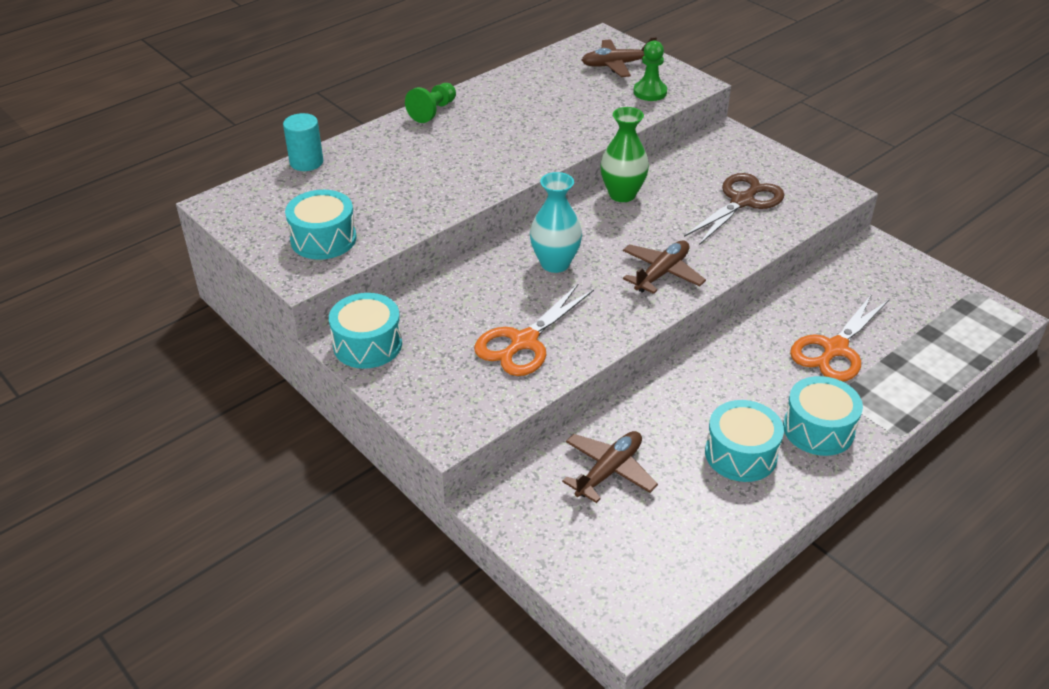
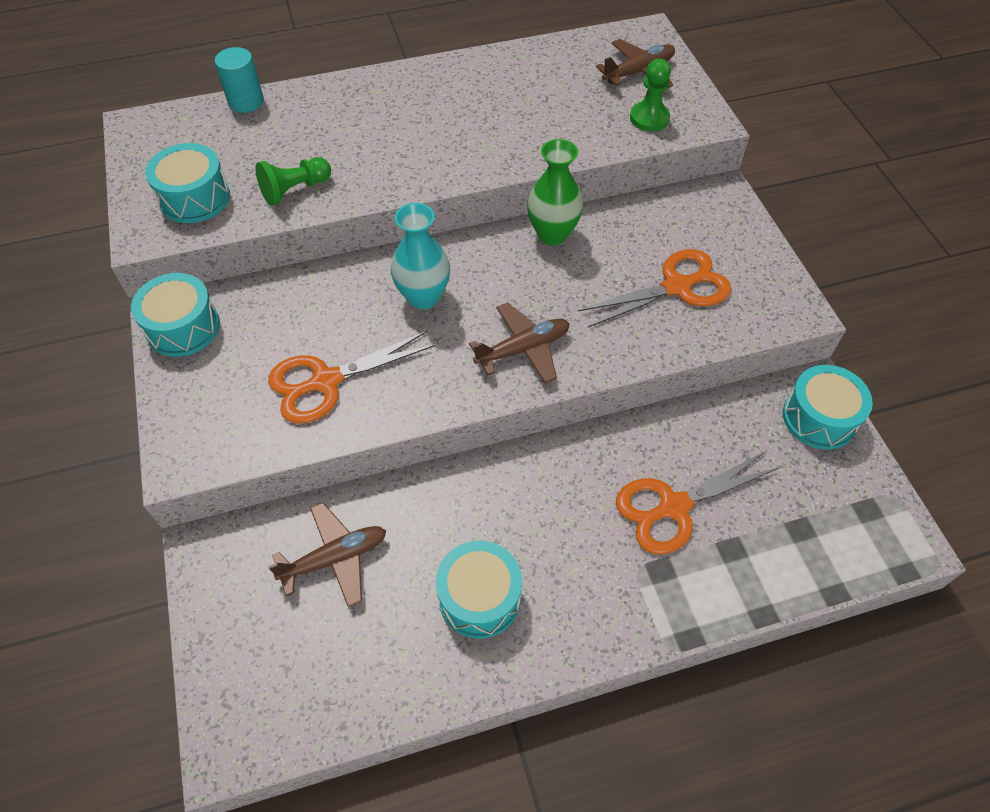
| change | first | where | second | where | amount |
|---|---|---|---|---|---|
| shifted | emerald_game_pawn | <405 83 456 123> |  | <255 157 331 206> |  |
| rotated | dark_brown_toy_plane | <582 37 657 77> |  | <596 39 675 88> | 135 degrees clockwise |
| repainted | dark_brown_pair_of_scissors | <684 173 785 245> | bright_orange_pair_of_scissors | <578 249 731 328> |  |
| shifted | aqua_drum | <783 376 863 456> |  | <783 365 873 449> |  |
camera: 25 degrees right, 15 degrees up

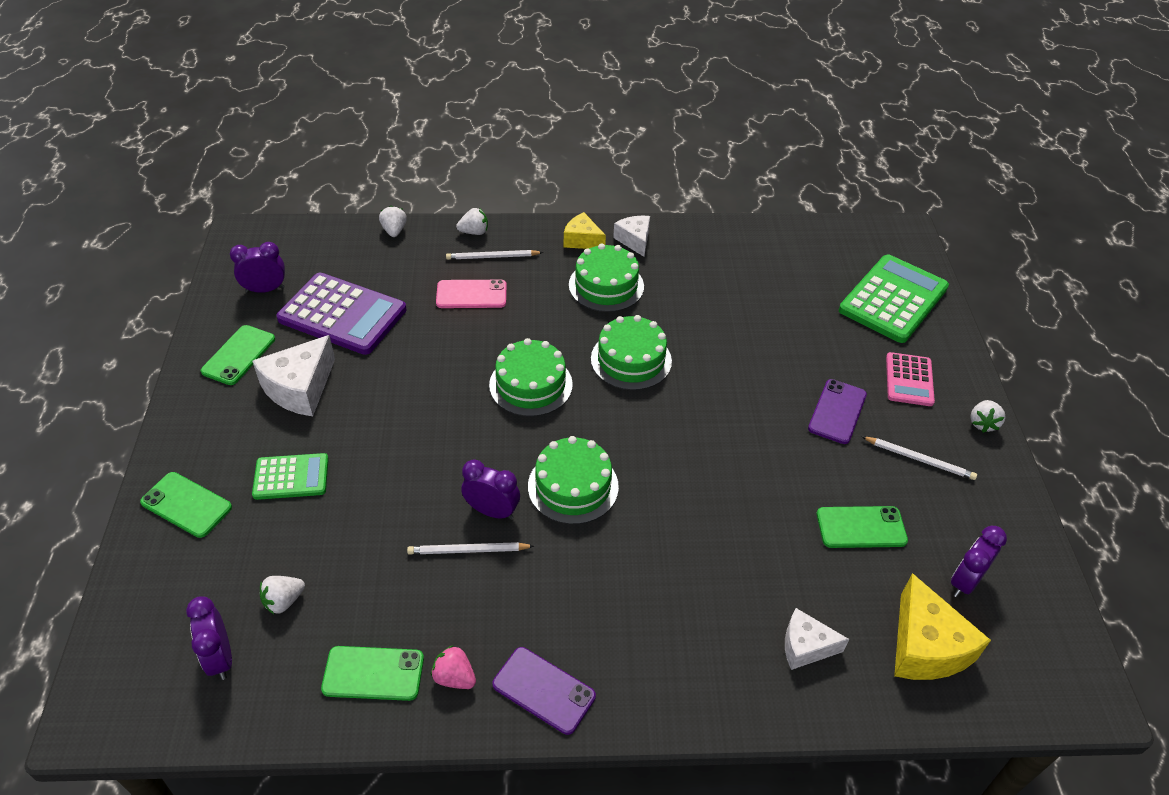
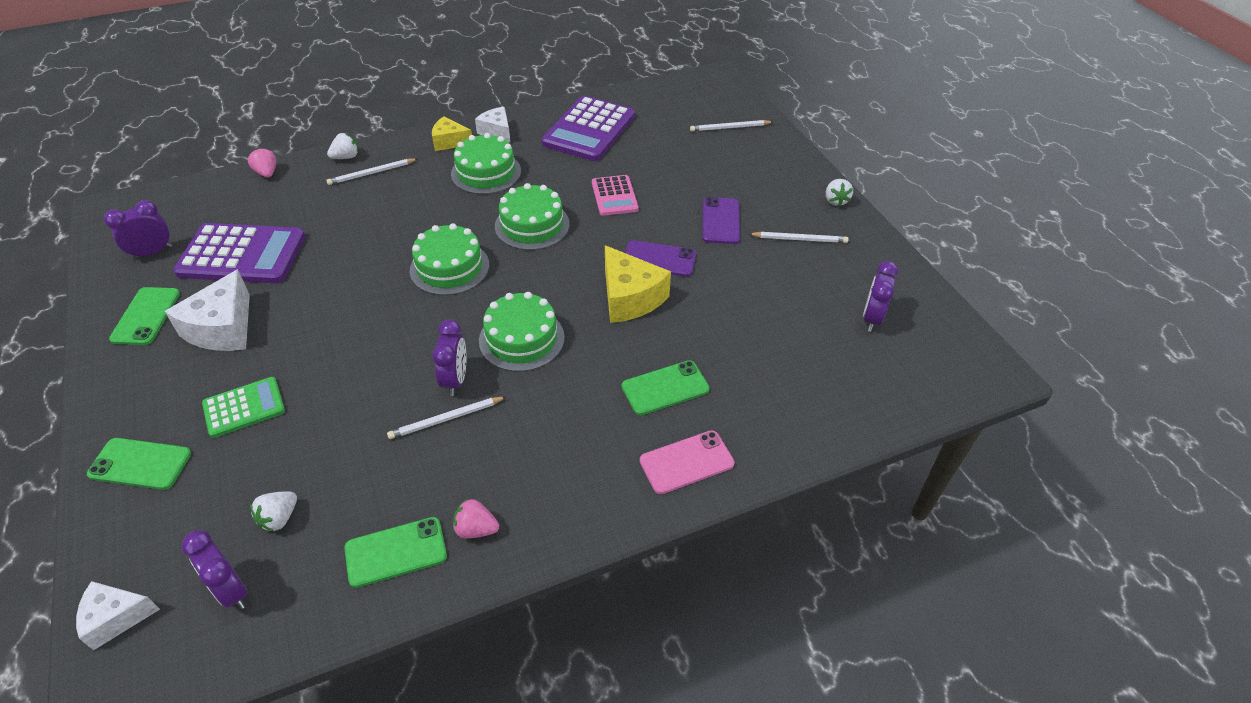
| change | first | where | second | where | amount |
|---|---|---|---|---|---|
| repainted | snow-white_berry | <379 206 407 237> | rose-pink_berry | <248 148 276 178> |  |
| shifted | rose-pink_phone | <436 279 507 308> |  | <640 430 735 494> |  |
| rotated | purple_clock | <461 459 520 520> |  | <432 320 466 396> | 90 degrees clockwise |
| shifted | purple_phone | <493 647 596 735> |  | <625 240 696 277> |  |
| shifted | snow-white_cheese_wedge | <785 608 849 670> |  | <76 581 160 650> |  |
| shifted | emerald_phone | <817 506 908 548> |  | <622 360 710 415> |  |
| swapped | emerald_adding_machine | <839 255 949 343> | snow-white_wooden_pencil | <690 120 773 131> |  |
| shifted | rose-pink_adding_machine | <886 352 935 406> |  | <592 175 639 216> |  |
| shifted | yellow_cheese_wedge | <894 573 991 680> |  | <605 245 671 323> |  |
| new |  |  | purple_adding_machine | <542 96 635 161> |  |
camera: 20 degrees left, 0 degrees up

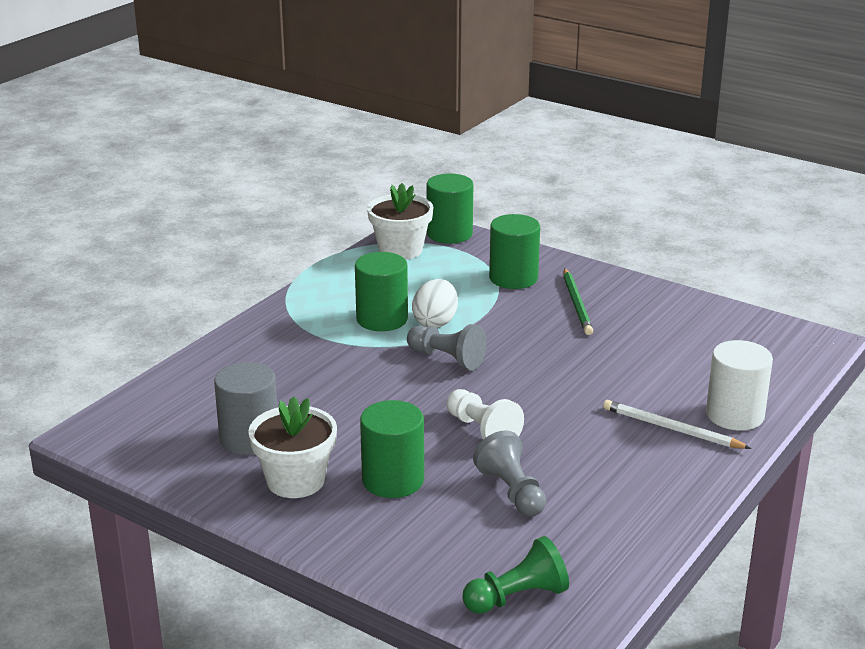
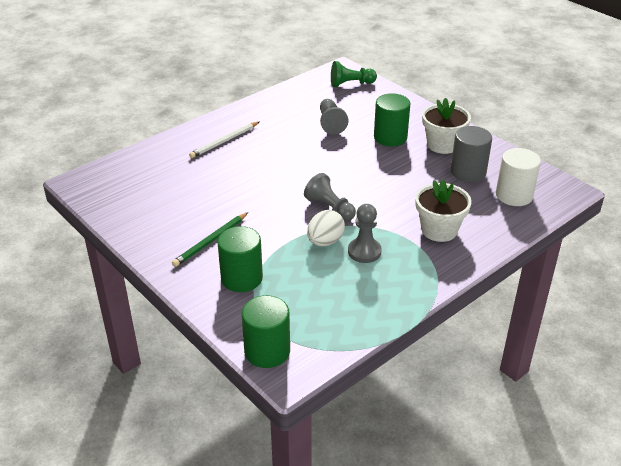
| change | first | where | second | where | amount |
|---|---|---|---|---|---|
| swapped | emerald_solid_cylinder | <355 252 408 331> | ash-grey_game_pawn | <348 204 382 263> |  |
| shifted | snow-white_plant_pot | <367 183 433 260> |  | <415 180 472 242> |  |
| gone | snow-white_game_pawn | <447 389 524 440> |  |  |  |
| rotated | emerald_wooden_pencil | <563 268 593 335> |  | <172 212 248 267> | 150 degrees counterclockwise |
| rotated | snow-white_wooden_pencil | <603 400 751 449> |  | <189 122 259 158> | 90 degrees clockwise |
| shifted | snow-white_solid_cylinder | <706 340 773 431> |  | <496 148 541 206> |  |
camera: 165 degrees left, 10 degrees up

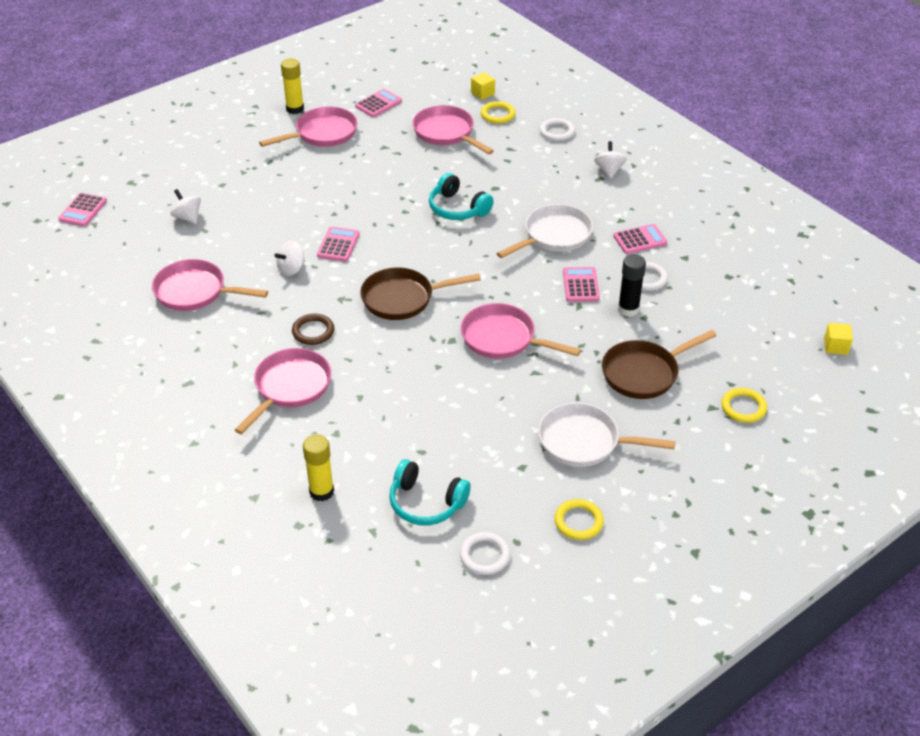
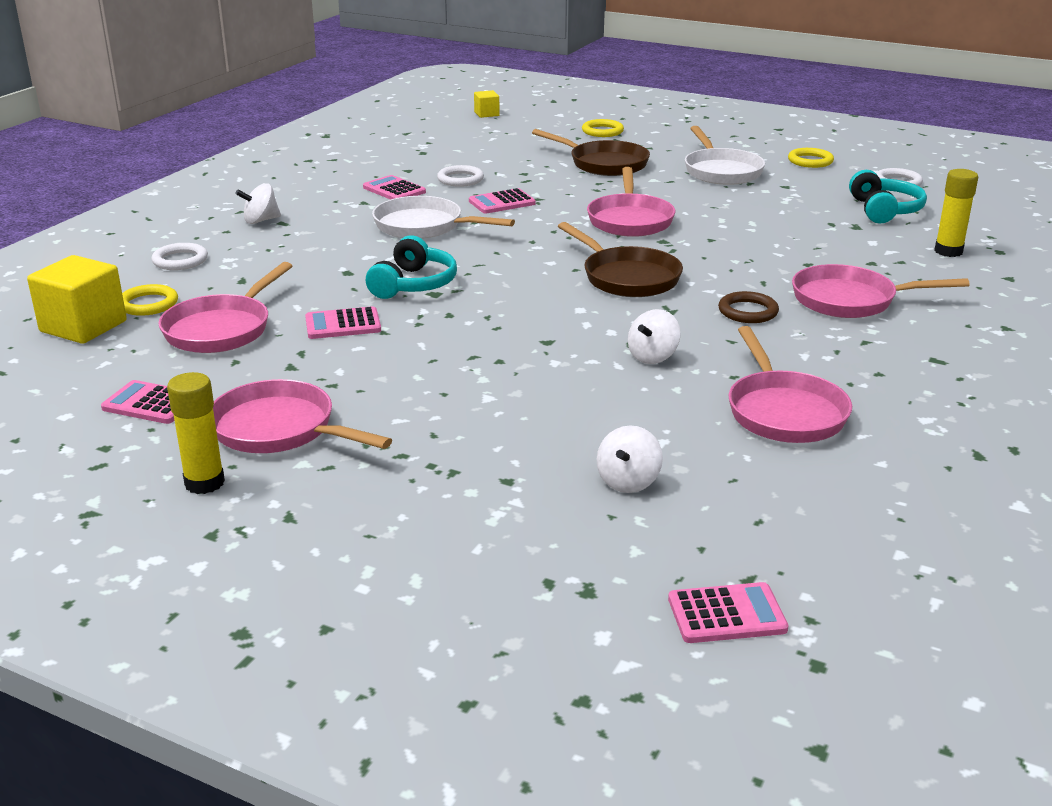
| change | first | where | second | where | amount |
|---|---|---|---|---|---|
| rotated | snow-white_spinning_top | <274 240 305 276> |  | <628 309 680 364> | 105 degrees clockwise |
| shifted | rose-pink_adding_machine | <317 226 360 262> |  | <305 306 381 339> |  |
| scaled | yellow_block | <471 72 495 100> |  | <27 255 127 344> | x1.94 |
| gone | black_glue | <618 254 646 317> |  |  |  |
camera: 115 degrees left, 15 degrees down

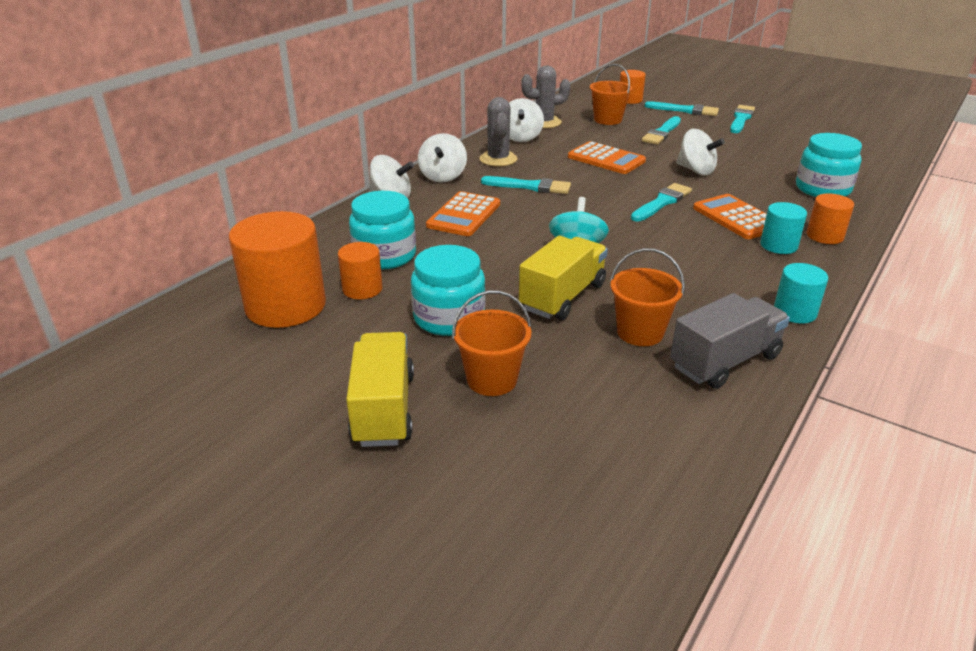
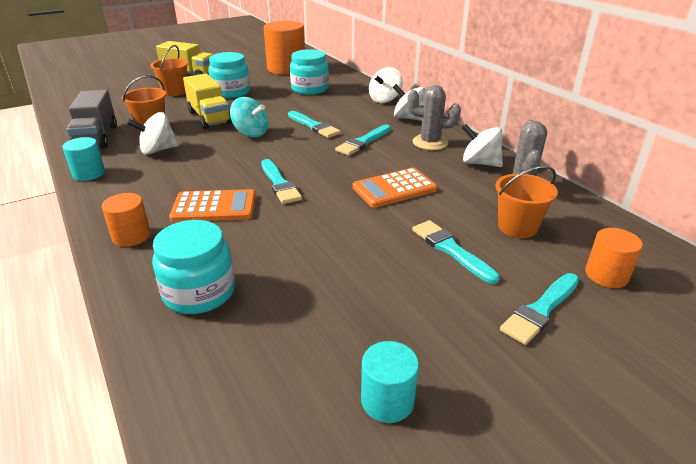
| change | first | where | second | where | amount |
|---|---|---|---|---|---|
| gone | bright_orange_solid_cylinder | <338 242 383 299> |  |  |  |
| gone | bright_orange_adding_machine | <426 191 500 236> |  |  |  |
| shifted | snow-white_spinning_top | <676 129 725 175> |  | <127 112 179 155> |  |
| shifted | aqua_paint_brush | <730 105 755 133> |  | <288 111 341 138> |  |
| shifted | aqua_solid_cylinder | <760 202 807 254> |  | <361 341 419 423> |  |
camera: 115 degrees right, 0 degrees up

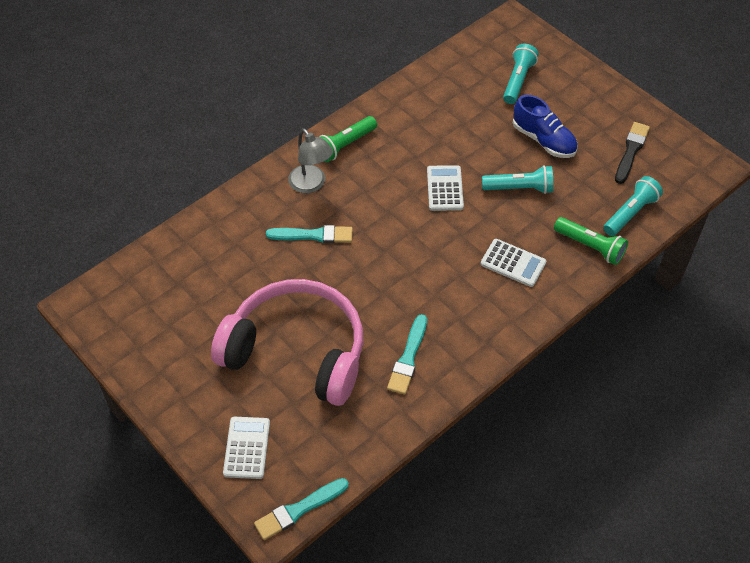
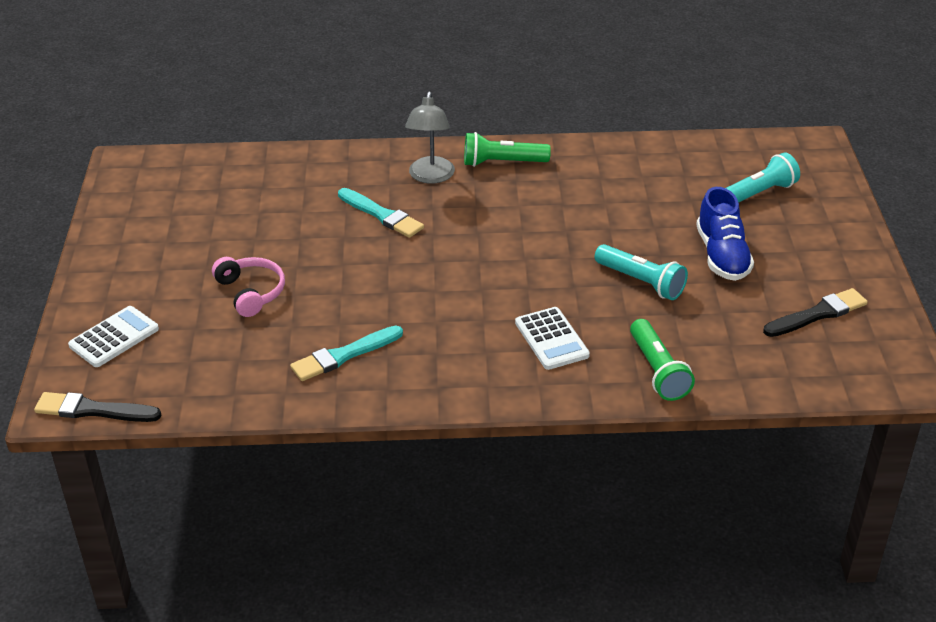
| change | first | where | second | where | amount |
|---|---|---|---|---|---|
| scaled | rose-pink_headset | <211 279 363 406> |  | <212 257 285 317> | x0.42 |
| repainted | aqua_paint_brush | <254 478 349 540> | black_paint_brush | <34 392 161 422> |  |
| gone | snow-white_adding_machine | <427 165 464 211> |  |  |  |
| gone | aqua_pocket_torch | <603 176 663 236> |  |  |  |
camera: 40 degrees right, 15 degrees down

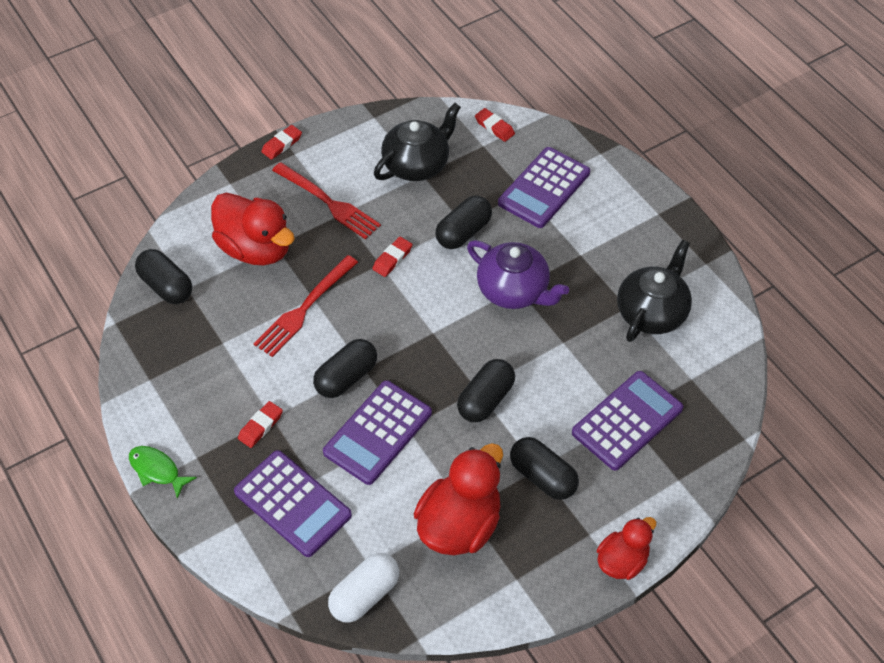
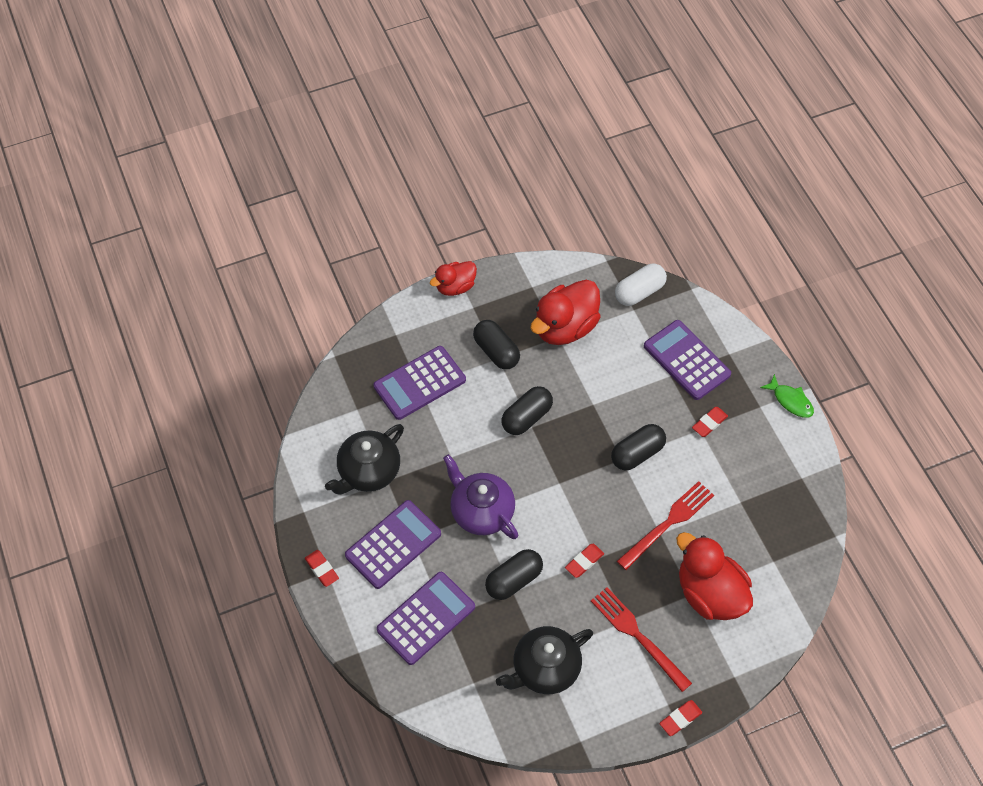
| change | first | where | second | where | amount |
|---|---|---|---|---|---|
| gone | black_pill_shape | <135 249 192 304> |  |  |  |
| shifted | purple_adding_machine | <323 380 432 485> |  | <345 500 441 589> |  |
| shifted | scarlet_pencil_eraser | <475 108 515 142> |  | <305 550 339 587> |  |
camera: 170 degrees left, 5 degrees up

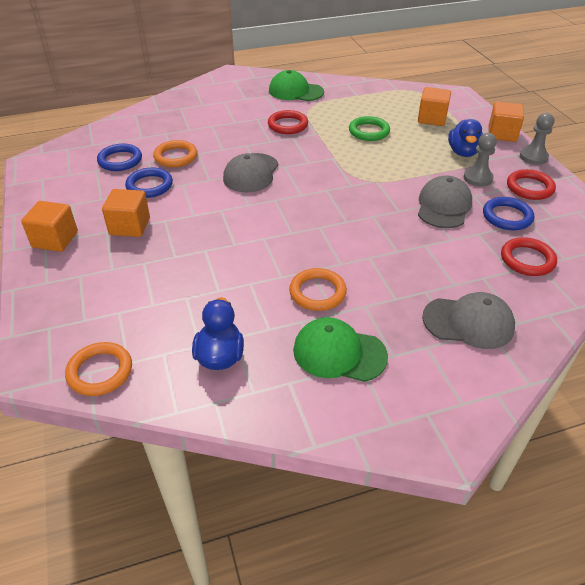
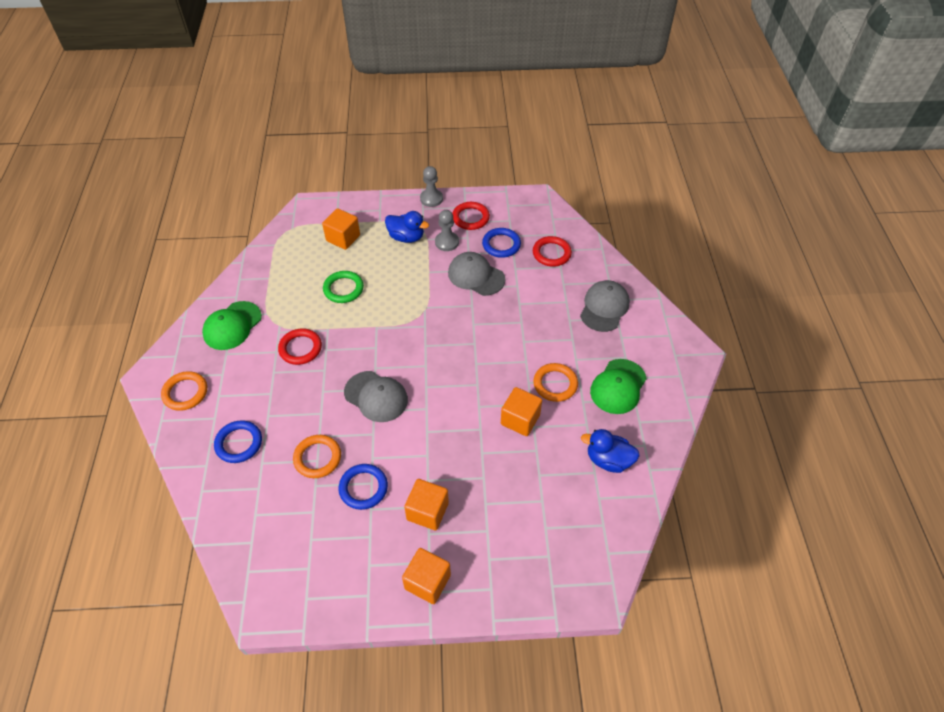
| change | first | where | second | where | amount |
|---|---|---|---|---|---|
| shifted | bright_orange_ring | <65 342 132 396> |  | <161 371 207 411> |  |
| shifted | cobalt_ring | <97 144 142 171> |  | <214 420 262 463> |  |
| shifted | bright_orange_block | <488 102 524 142> |  | <501 387 542 436> |  |
camera: 75 degrees left, 10 degrees up

